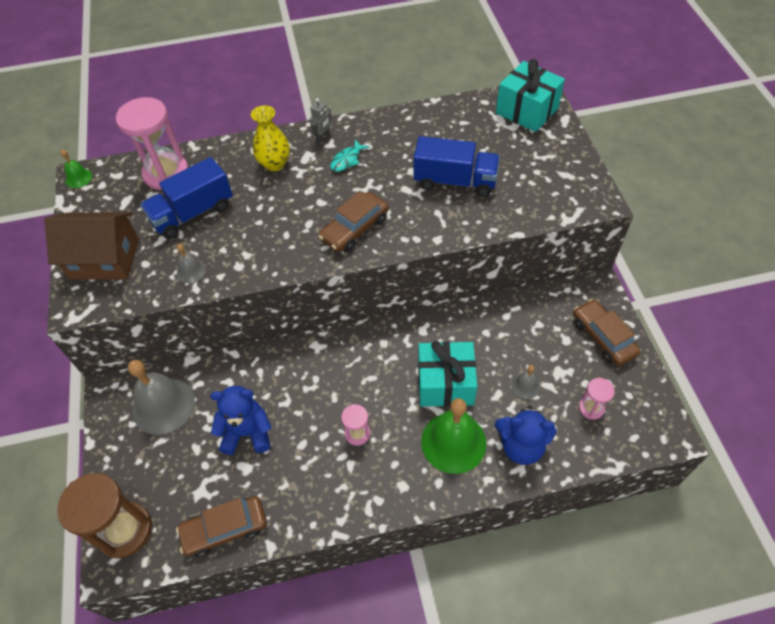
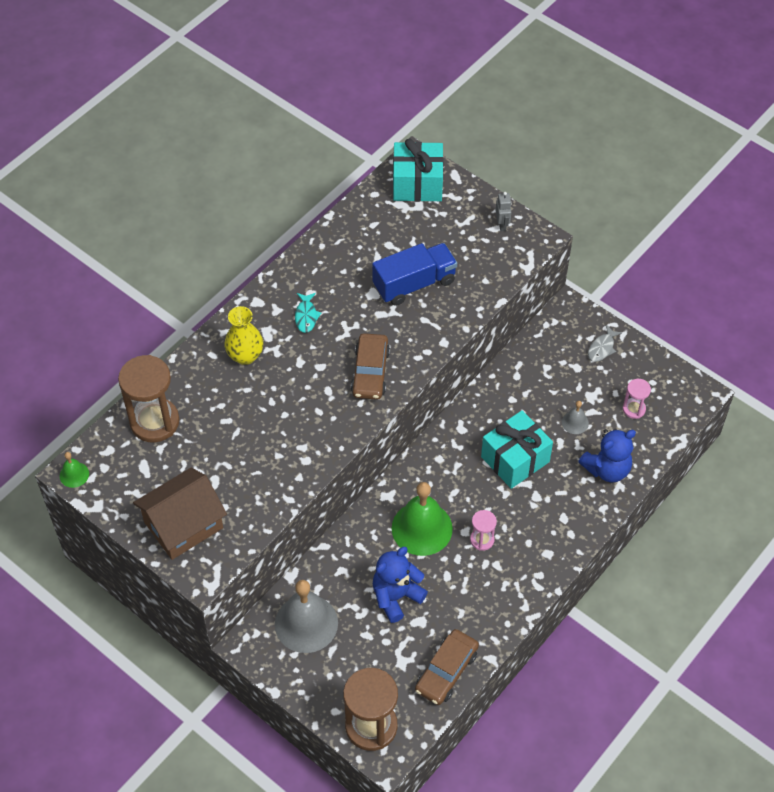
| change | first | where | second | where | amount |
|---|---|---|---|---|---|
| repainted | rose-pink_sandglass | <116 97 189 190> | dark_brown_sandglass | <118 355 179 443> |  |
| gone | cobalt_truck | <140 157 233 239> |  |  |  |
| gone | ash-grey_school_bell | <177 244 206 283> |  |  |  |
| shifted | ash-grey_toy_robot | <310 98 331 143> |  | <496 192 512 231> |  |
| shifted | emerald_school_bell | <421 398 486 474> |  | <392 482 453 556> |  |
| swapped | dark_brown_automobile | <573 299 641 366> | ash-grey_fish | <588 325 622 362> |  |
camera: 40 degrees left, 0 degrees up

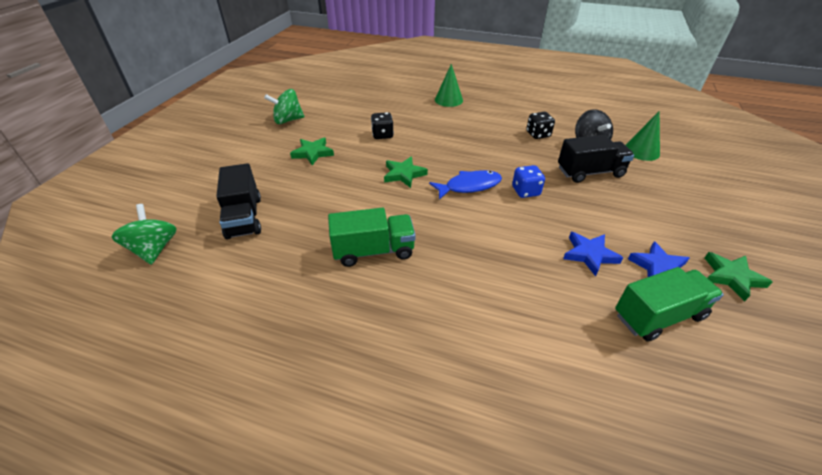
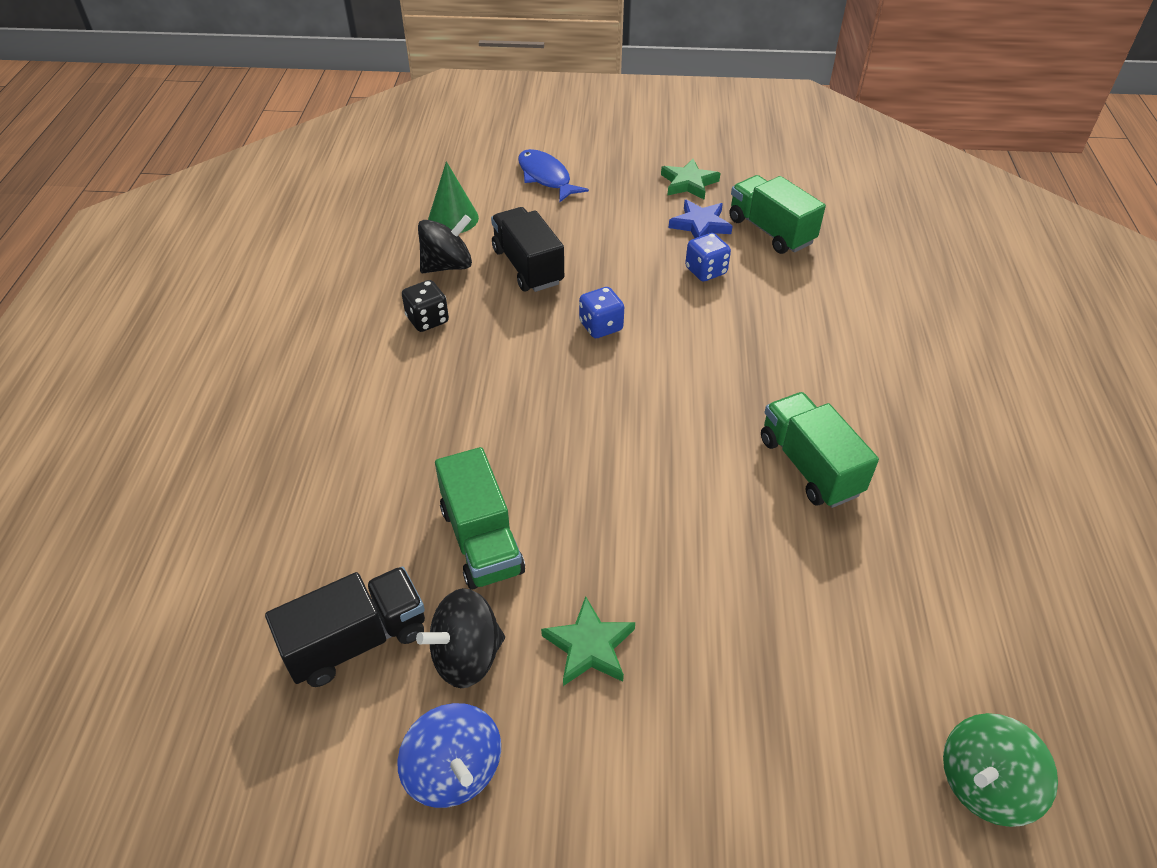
| change | first | where | second | where | amount |
|---|---|---|---|---|---|
| shifted | black_truck | <216 163 261 239> |  | <265 566 425 687> |  |
| repainted | emerald_spinning_top | <264 89 304 124> | cobalt_spinning_top | <397 703 501 808> |  |
| swapped | black_game_die | <371 112 394 139> | emerald_truck | <435 447 525 590> |  |
| gone | emerald_star | <384 156 428 188> |  |  |  |
| shifted | cobalt_fish | <429 170 502 200> |  | <518 149 589 203> |  |
| gone | emerald_cone | <435 64 463 107> |  |  |  |
| swapped | cobalt_star | <563 232 623 277> | cobalt_game_die | <685 233 731 281> |  |
| new |  |  | black_spinning_top | <416 588 505 688> |  |
camera: 105 degrees left, 5 degrees up

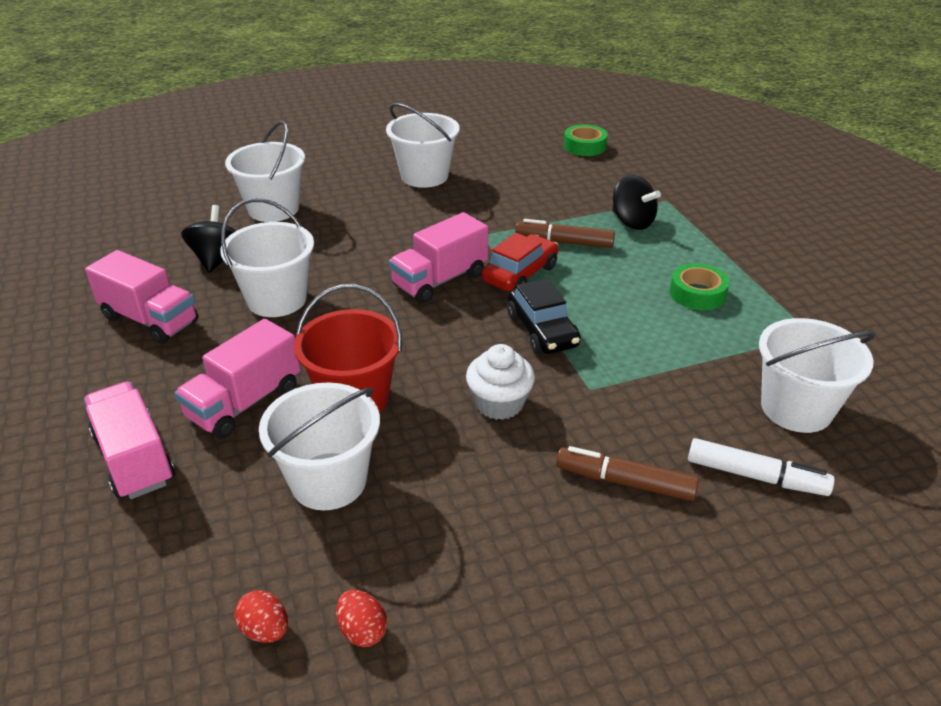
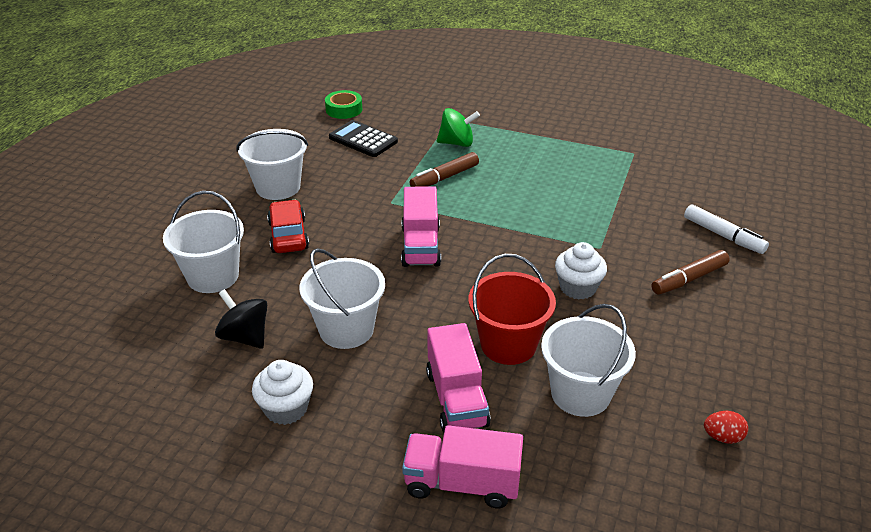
| change | first | where | second | where | amount |
|---|---|---|---|---|---|
| swapped | rose-pink_truck | <85 250 199 344> | snow-white_fairy_cake | <252 360 313 425> |  |
| gone | scarlet_egg_shape | <234 590 288 643> |  |  |  |
| shifted | scarlet_automobile | <482 233 559 292> |  | <267 200 309 253> |  |
| gone | black_automobile | <507 278 581 354> |  |  |  |
| repainted | black_spinning_top | <612 175 661 230> | emerald_spinning_top | <437 108 480 147> |  |
| gone | emerald_tape | <670 263 729 310> |  |  |  |
| rotated | snow-white_marker_pen | <688 438 835 496> |  | <684 204 769 254> | 75 degrees clockwise |
| gone | snow-white_pail | <759 318 876 433> |  |  |  |
| new |  |  | black_adding_machine | <329 120 398 157> |  |
camera: 50 degrees left, 0 degrees up

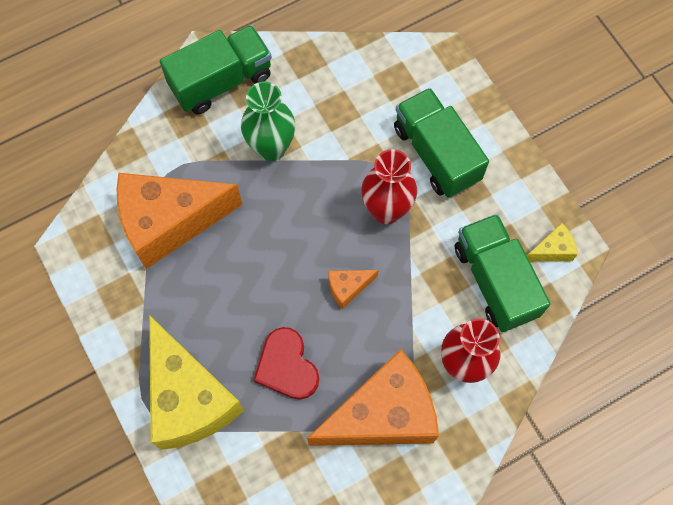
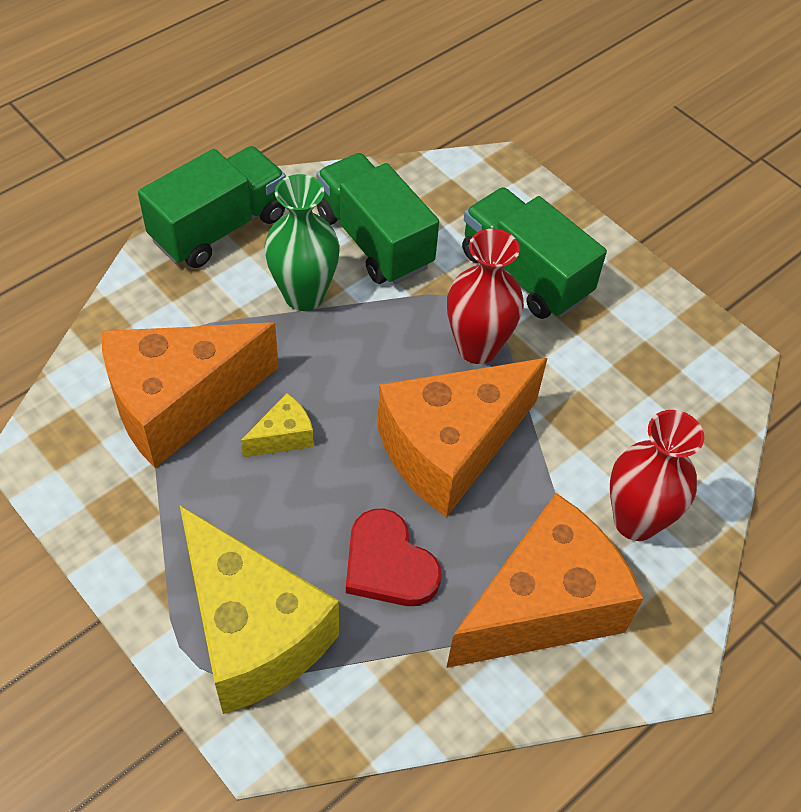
| change | first | where | second | where | amount |
|---|---|---|---|---|---|
| scaled | bright_orange_cheese_wedge | <328 270 378 309> |  | <377 358 548 517> | x2.39 |
| shifted | emerald_truck | <455 214 550 332> |  | <317 153 439 284> |  |
| shifted | yellow_cheese_wedge | <527 223 578 261> |  | <241 393 314 457> |  |
camera: 15 degrees left, 15 degrees down

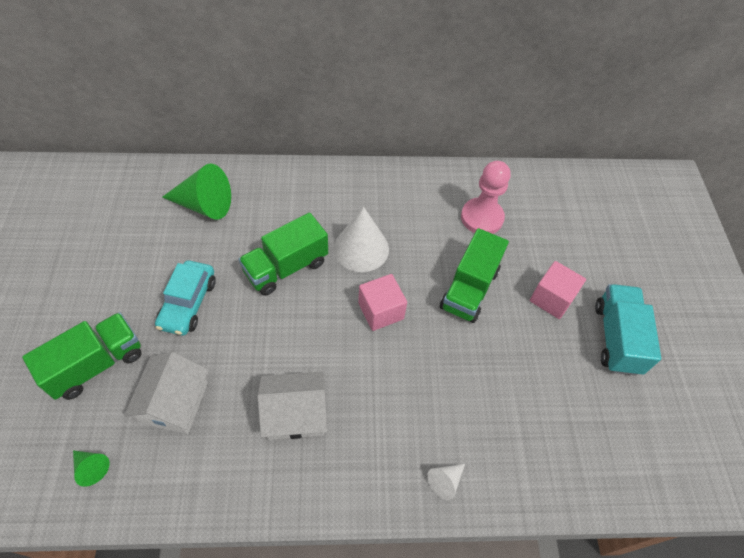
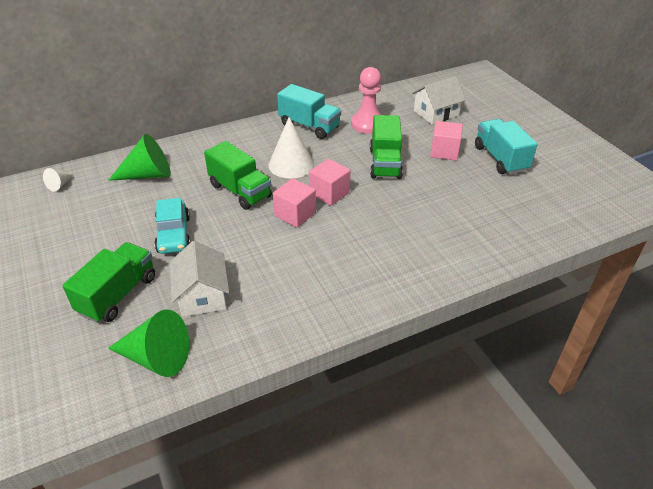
| change | first | where | second | where | amount |
|---|---|---|---|---|---|
| scaled | emerald_cone | <73 450 110 487> |  | <108 309 189 377> | x2.05 |
| rotated | emerald_truck | <238 213 328 296> |  | <204 141 272 210> | 75 degrees counterclockwise |
| shifted | snow-white_house | <257 372 327 440> |  | <412 76 466 124> |  |
| shifted | snow-white_cone | <427 464 465 500> |  | <43 168 74 192> |  |
| new |  |  | rose-pink_block | <273 178 316 228> |  |
| new |  |  | aqua_truck | <277 84 341 139> |  |
camera: 20 degrees left, 15 degrees down

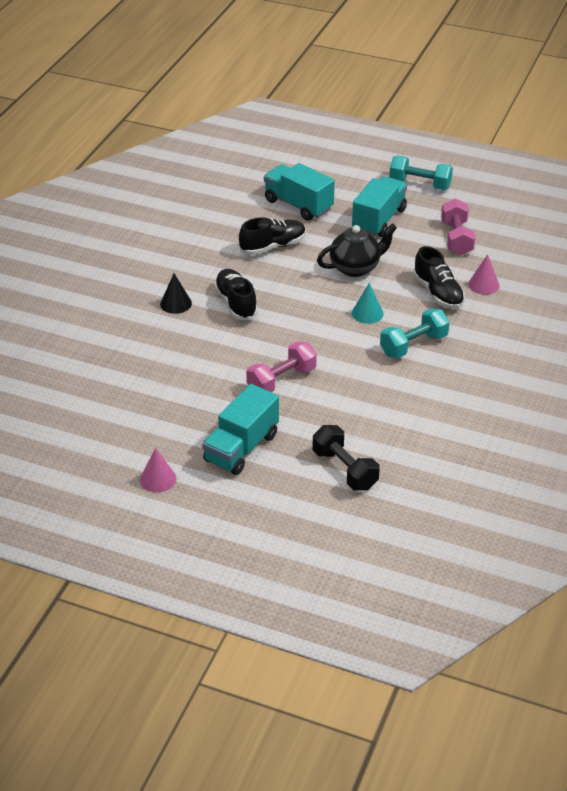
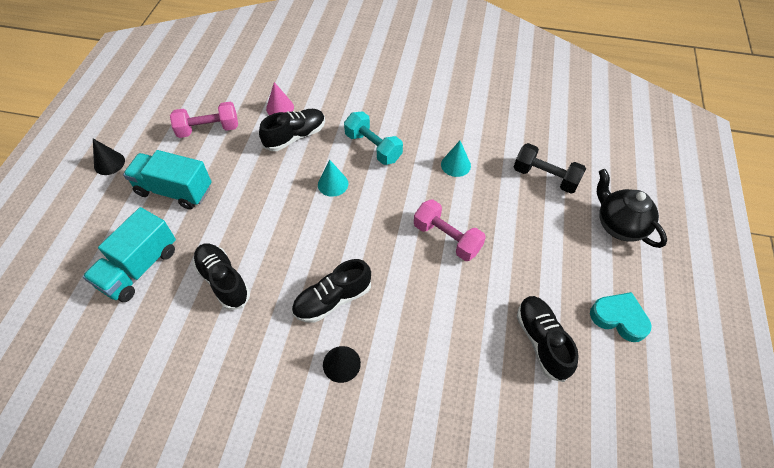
| change | first | where | second | where | amount |
|---|---|---|---|---|---|
| swapped | rose-pink_cone | <140 447 176 492> | aqua_love_heart | <590 292 652 342> |  |
| gone | aqua_truck | <202 384 279 475> |  |  |  |
| rotated | black_hand_weight | <313 425 380 491> |  | <514 143 586 194> | 75 degrees clockwise |
| shifted | black_teapot | <317 224 397 277> |  | <597 169 667 248> |  |
| swapped | aqua_hand_weight | <389 156 453 190> | black_cone | <93 139 125 175> |  |
| new |  |  | aqua_cone | <441 141 471 177> |  |
| new |  |  | black_shoe | <517 296 579 382> |  |
camera: 100 degrees left, 15 degrees up

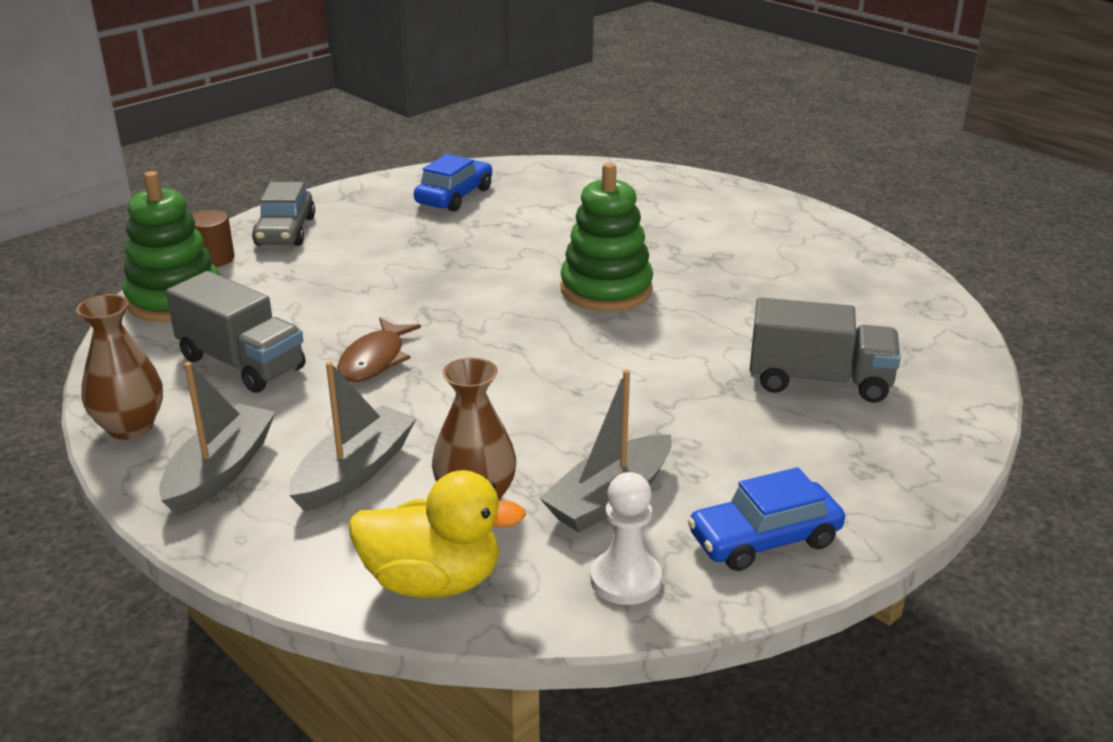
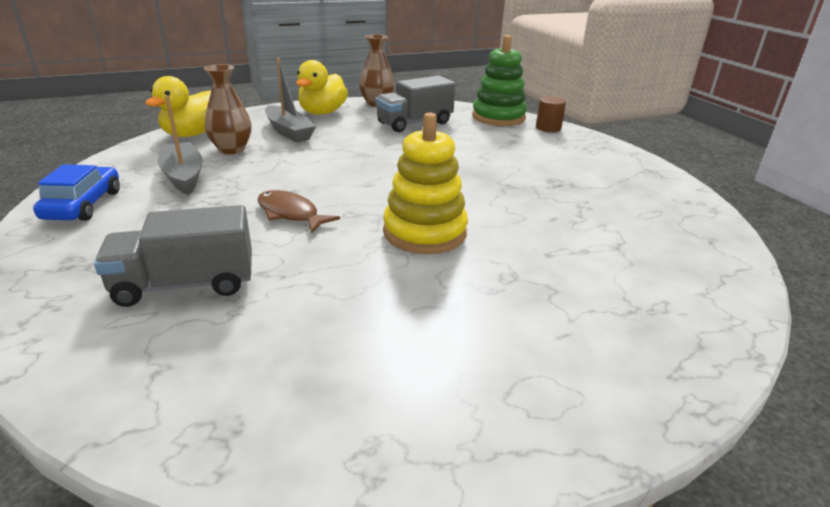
| change | first | where | second | where | amount |
|---|---|---|---|---|---|
| swapped | ash-grey_sailboat | <159 362 276 516> | yellow_duck | <296 60 348 115> |  |
| gone | ash-grey_automobile | <252 182 315 246> |  |  |  |
| shifted | dark_brown_fish | <337 318 421 382> |  | <257 190 340 233> |  |
| gone | cobalt_automobile | <414 154 492 212> |  |  |  |
| repainted | emerald_stacking_rings | <560 163 653 311> | yellow_stacking_rings | <383 112 468 254> |  |
| gone | snow-white_game_pawn | <590 472 662 605> |  |  |  |
| rotated | ash-grey_truck | <750 297 901 403> |  | <94 205 252 307> | 45 degrees clockwise |
camera: 110 degrees right, 0 degrees up

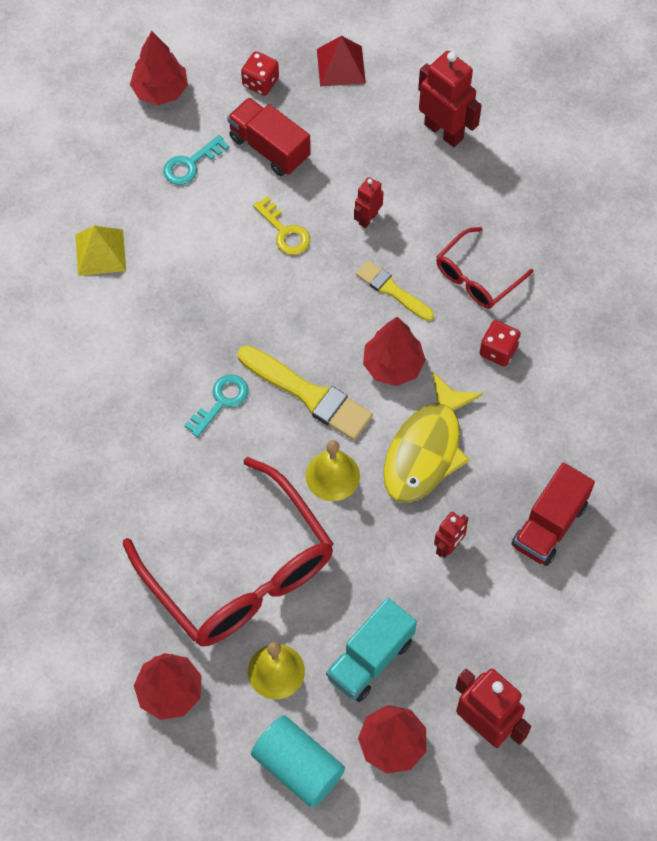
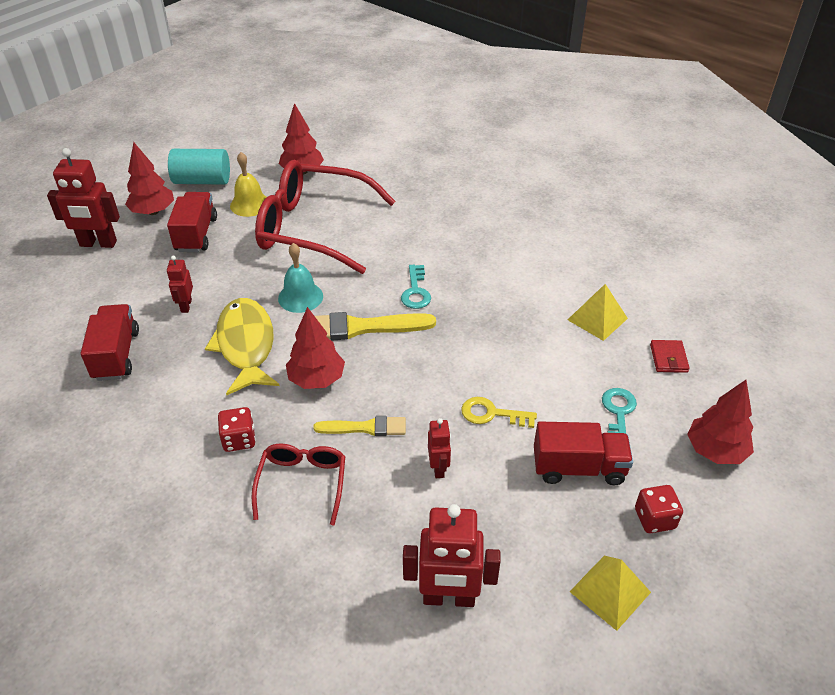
| change | first | where | second | where | amount |
|---|---|---|---|---|---|
| repainted | yellow_school_bell | <306 440 360 501> | aqua_school_bell | <278 243 323 313> |  |
| repainted | scarlet_pyramid | <317 36 366 87> | yellow_pyramid | <569 556 651 631> |  |
| repainted | aqua_truck | <326 598 417 702> | scarlet_truck | <167 192 217 252> |  |
| new |  |  | scarlet_billfold | <650 340 690 373> |  |
camera: 140 degrees right, 20 degrees down

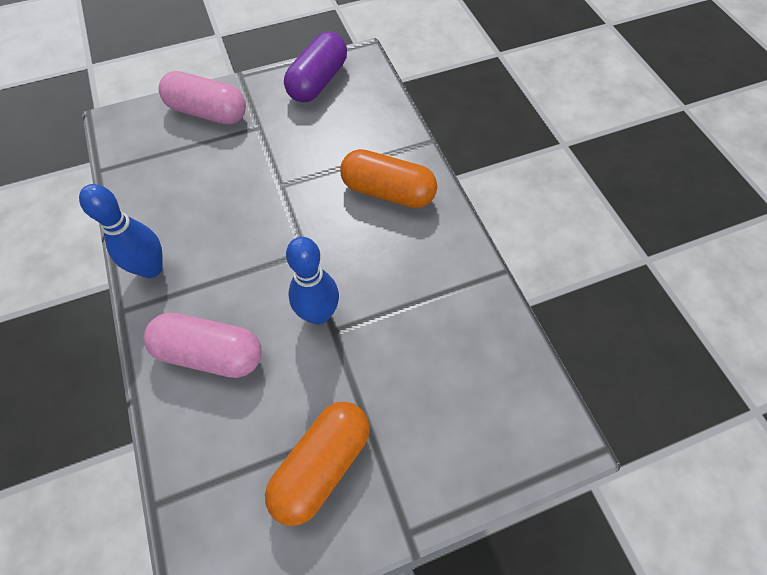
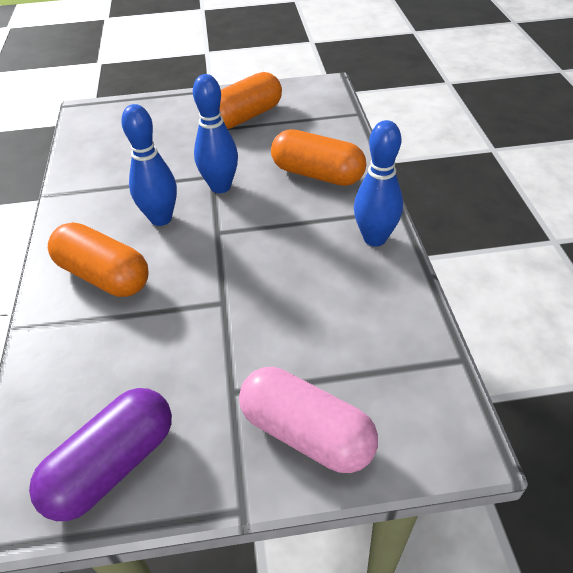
| change | first | where | second | where | amount |
|---|---|---|---|---|---|
| repainted | rose-pink_pill_shape | <143 313 262 378> | bright_orange_pill_shape | <271 129 366 186> |  |
| new |  |  | cobalt_tenpin | <121 104 177 226> |  |
camera: 165 degrees left, 15 degrees down

